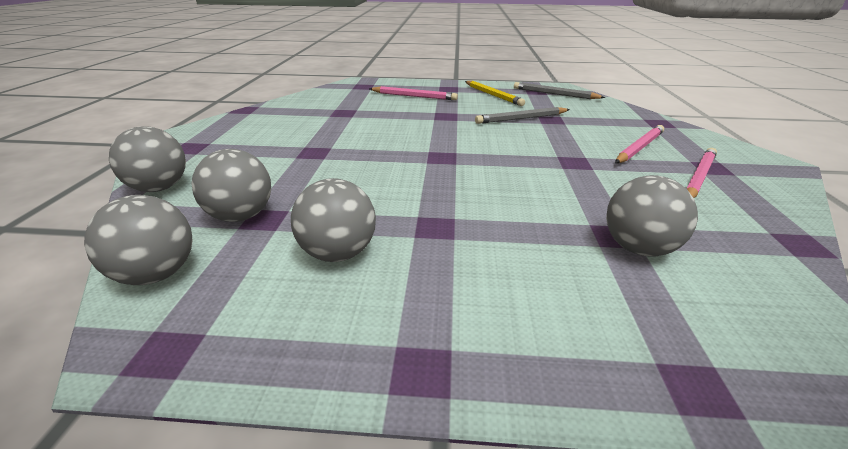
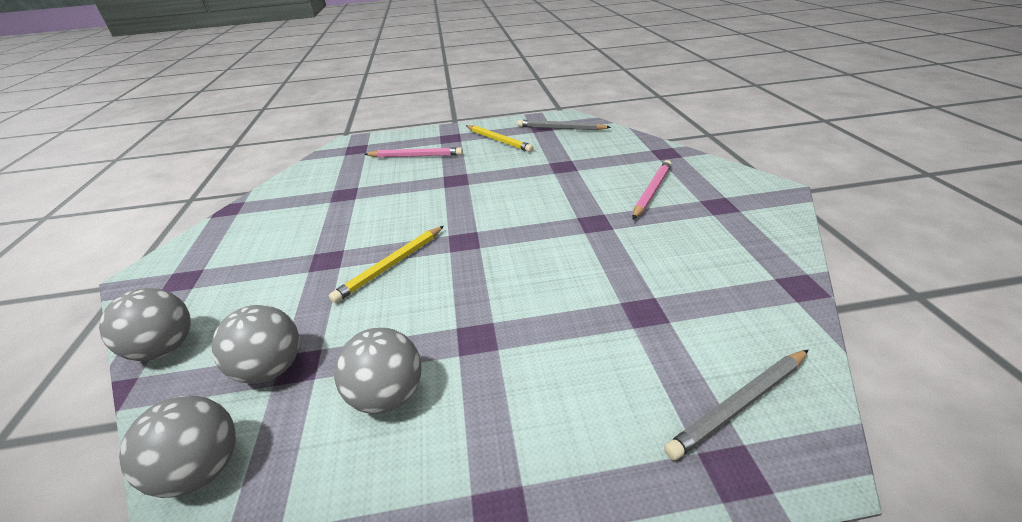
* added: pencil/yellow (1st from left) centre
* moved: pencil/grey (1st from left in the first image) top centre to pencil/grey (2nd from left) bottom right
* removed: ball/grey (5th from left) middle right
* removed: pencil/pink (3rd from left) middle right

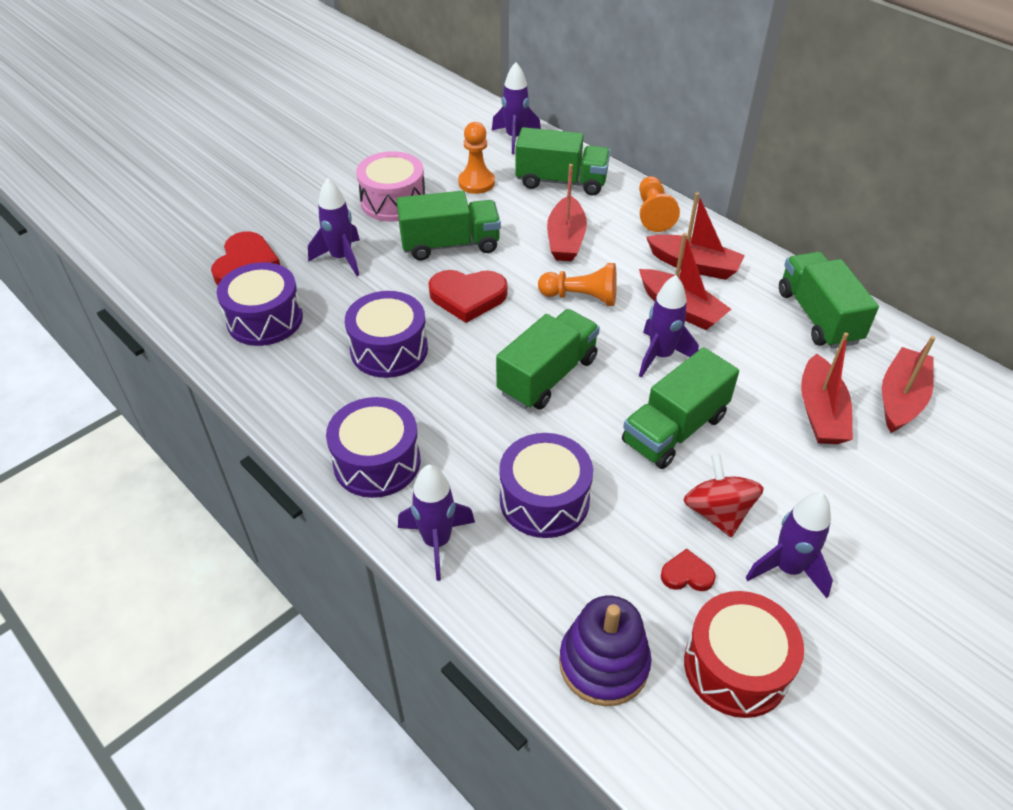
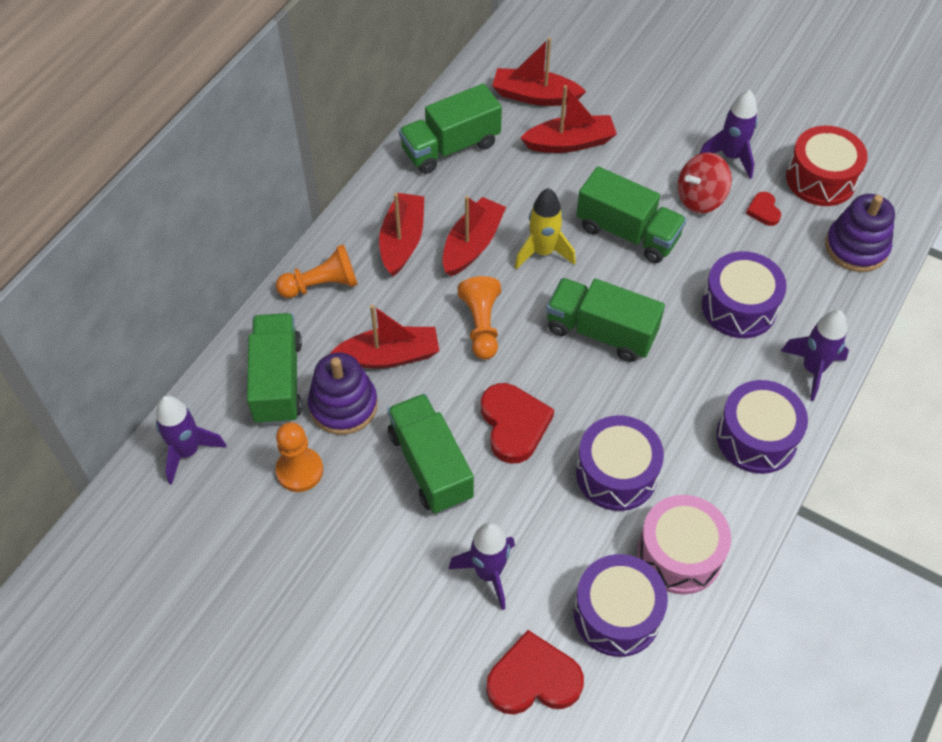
* added: stacking toy/purple (1st from left) centre
* recoloured: rocket/purple (4th from left) centre to rocket/yellow top centre
* moved: drum/pink top centre to bottom right

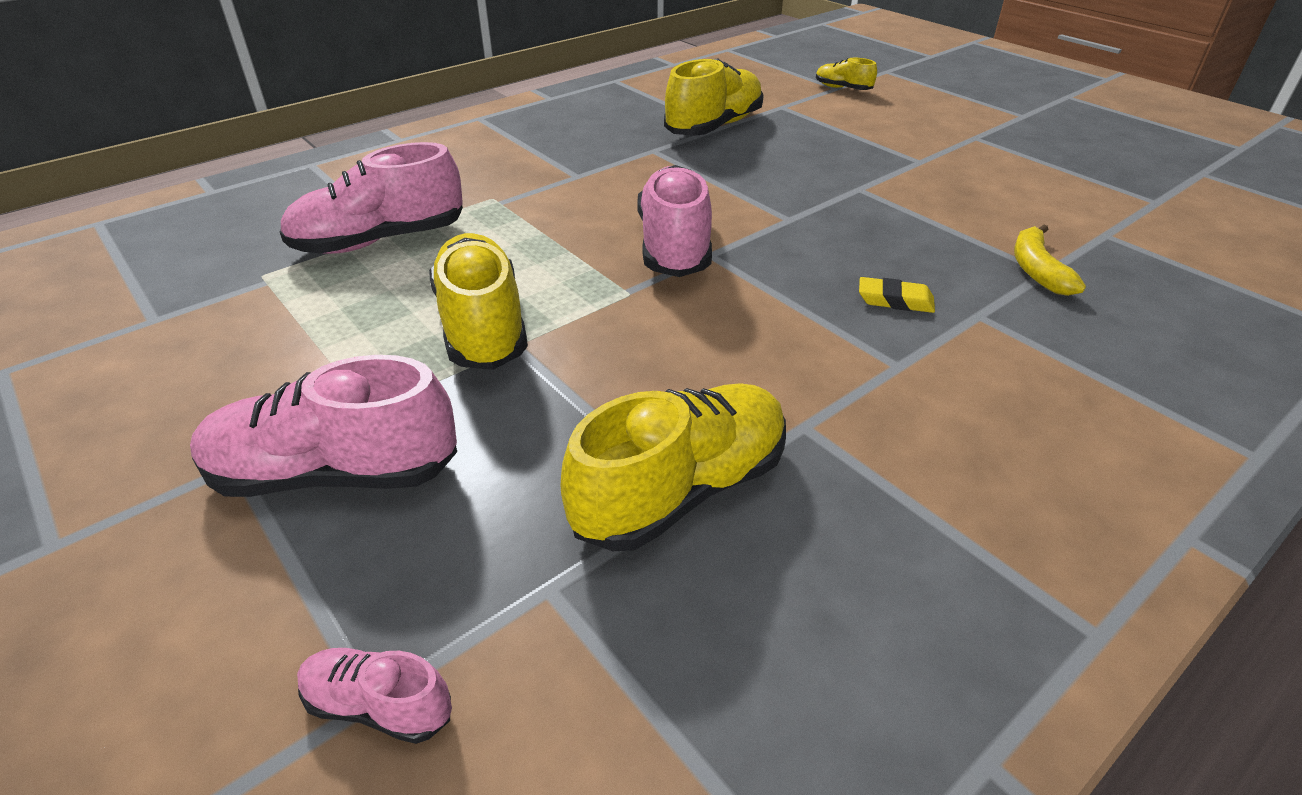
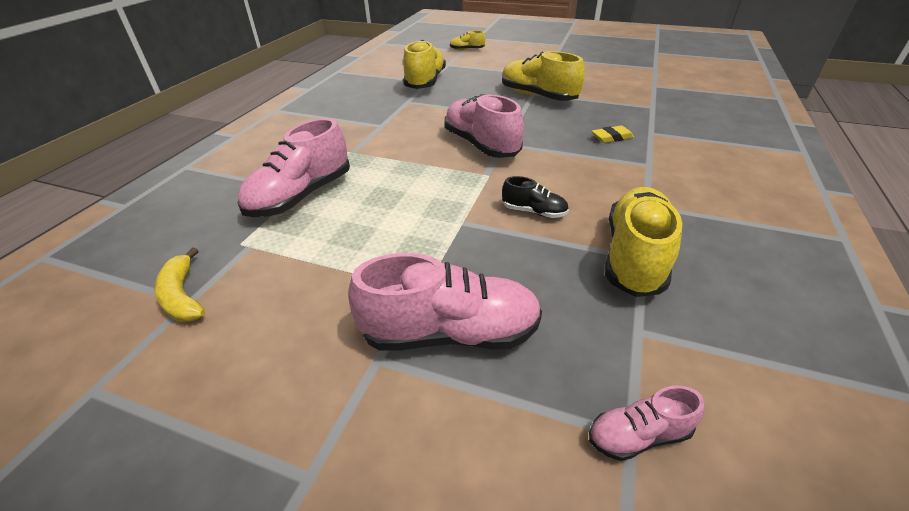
* moved: banana/yellow top right to middle left
* turned: shoe/pink (1st from left in the first image) middle left = centre 150 degrees counterclockwise
* moved: shoe/yellow (1st from left in the first image) centre to shoe/yellow (3rd from left) top centre
* added: shoe/black centre

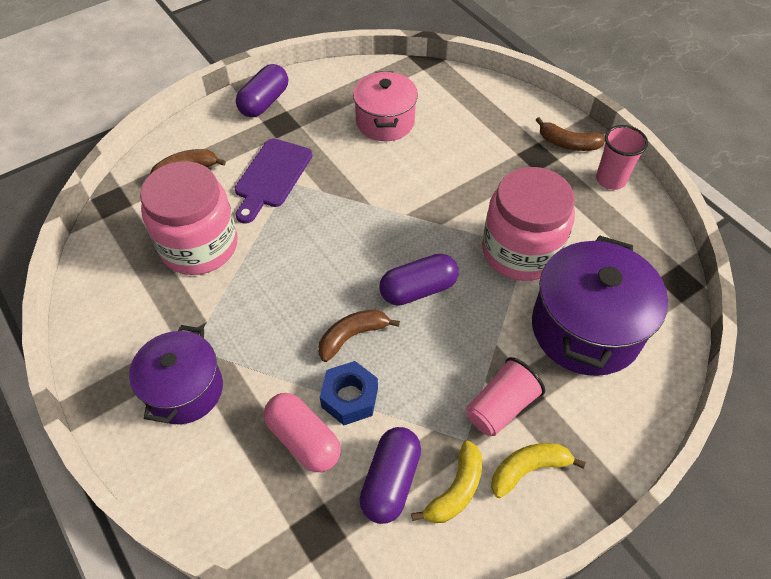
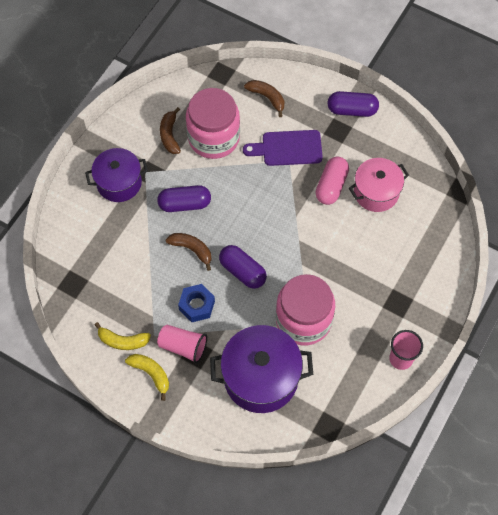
* moved: capsule/purple (2nd from left in the first image) bottom centre to capsule/purple (1st from left) centre
* moved: banana/brown (3rd from left in the first image) top right to banana/brown (1st from left) top centre
* moved: nut/blue bottom centre to centre
* moved: capsule/pink bottom centre to middle right

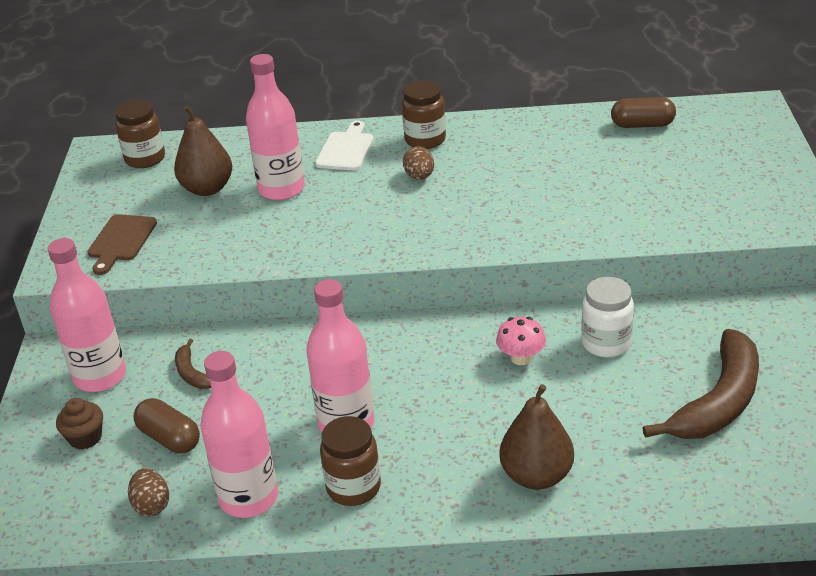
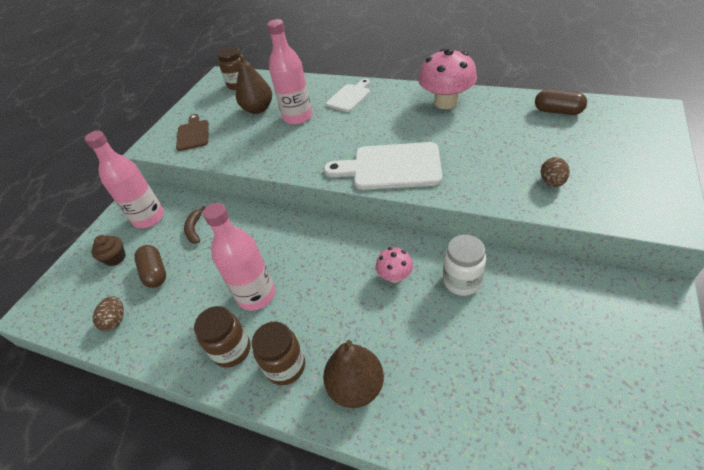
* turned: cutting board/brown middle left = top left 135 degrees clockwise
* moved: jar/brown (3rd from left) top centre to bottom centre
* added: cutting board/white (2nd from left) centre
* added: mushroom/pink (2nd from left) top centre
* moved: egg/brown (2nd from left) top centre to middle right
* removed: bottle/pink (2nd from left) bottom left
* removed: banana/brown (2nd from left) bottom right

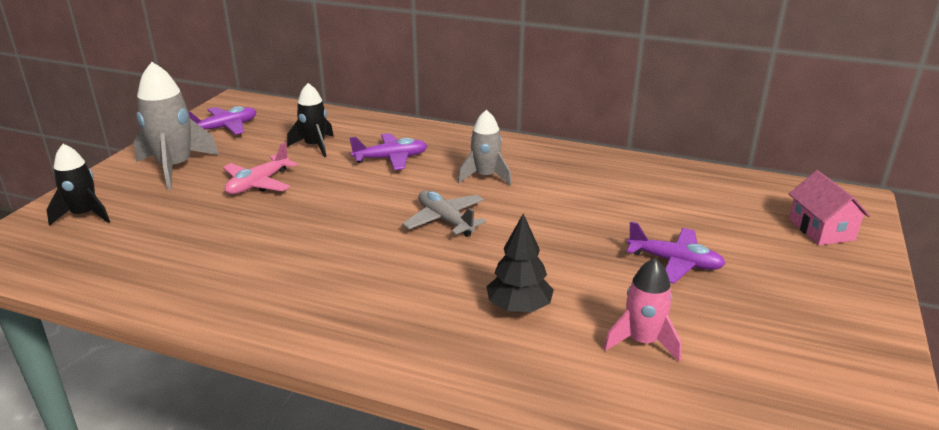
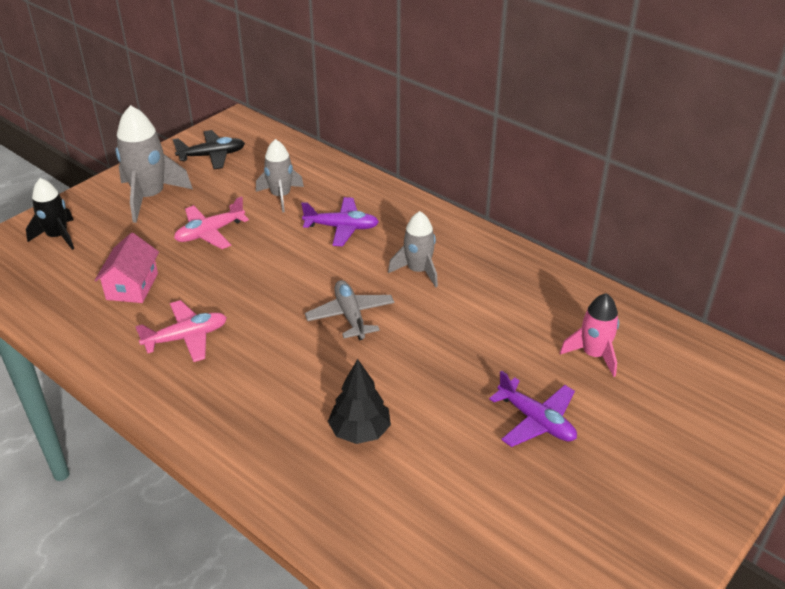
* moved: house/pink middle right to middle left
* added: plane/pink (1st from left) middle left
* recoloured: plane/purple (1st from left) top left to plane/black top left
* recoloured: rocket/black (2nd from left) top left to rocket/grey (2nd from left) top centre
* moved: rocket/pink bottom right to middle right

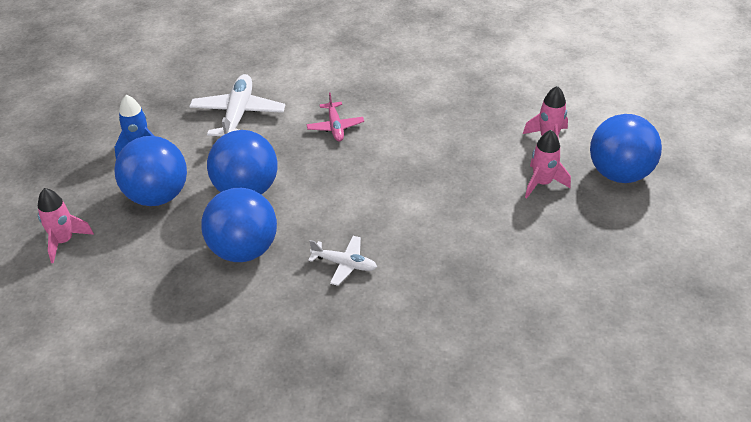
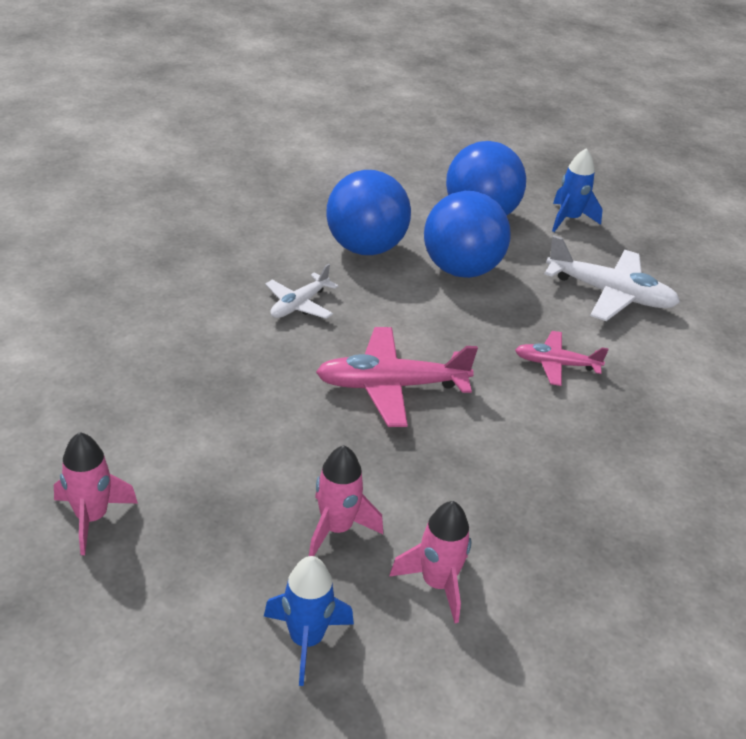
* moved: rocket/pink (1st from left) middle left to bottom left
* replaced: ball/blue (4th from left) middle right to rocket/blue (1st from left) bottom centre
* added: plane/pink (1st from left) centre

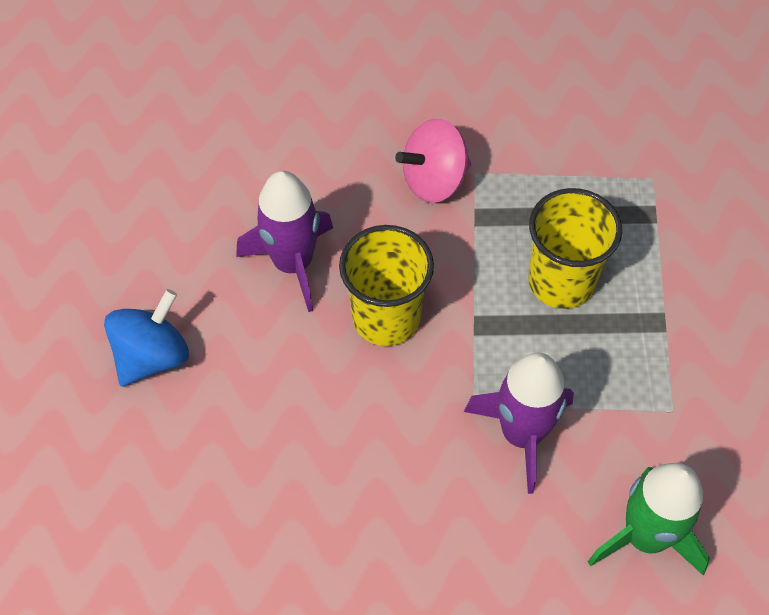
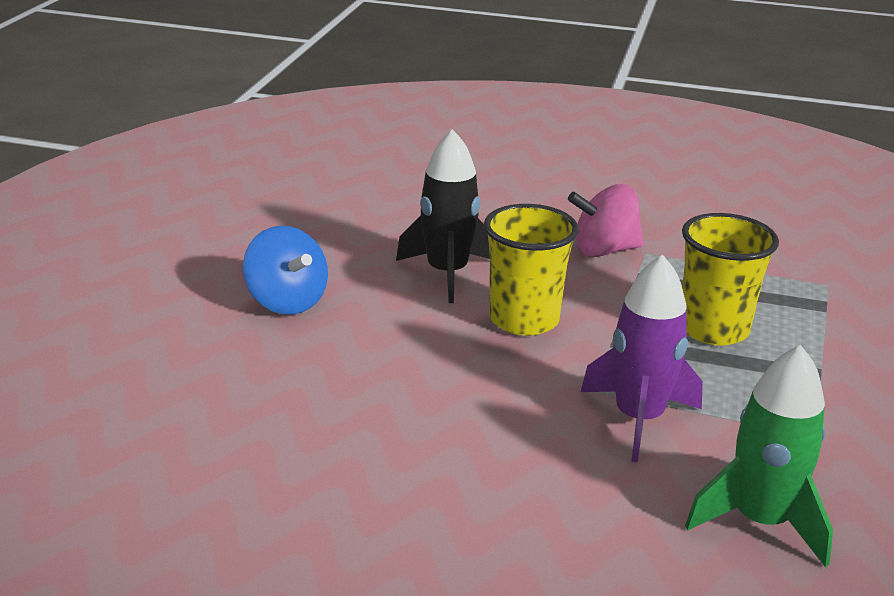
* turned: spinning top/blue middle left = middle left 90 degrees clockwise
* recoloured: rocket/purple (1st from left) centre to rocket/black centre

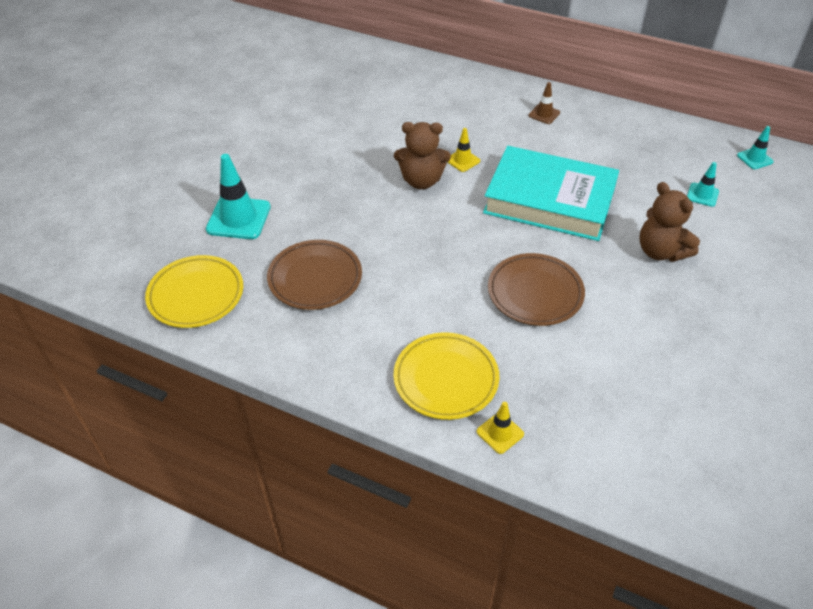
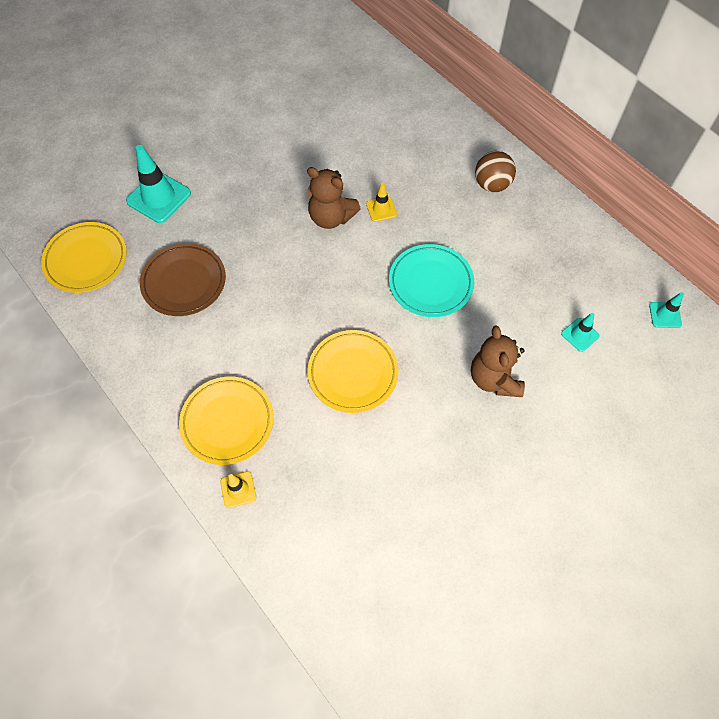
* recoloured: plate/brown (2nd from left) centre to plate/yellow (3rd from left) centre
* replaced: book/turquoise top right to plate/turquoise centre
* replaced: traffic cone/brown top right to ball/brown top right

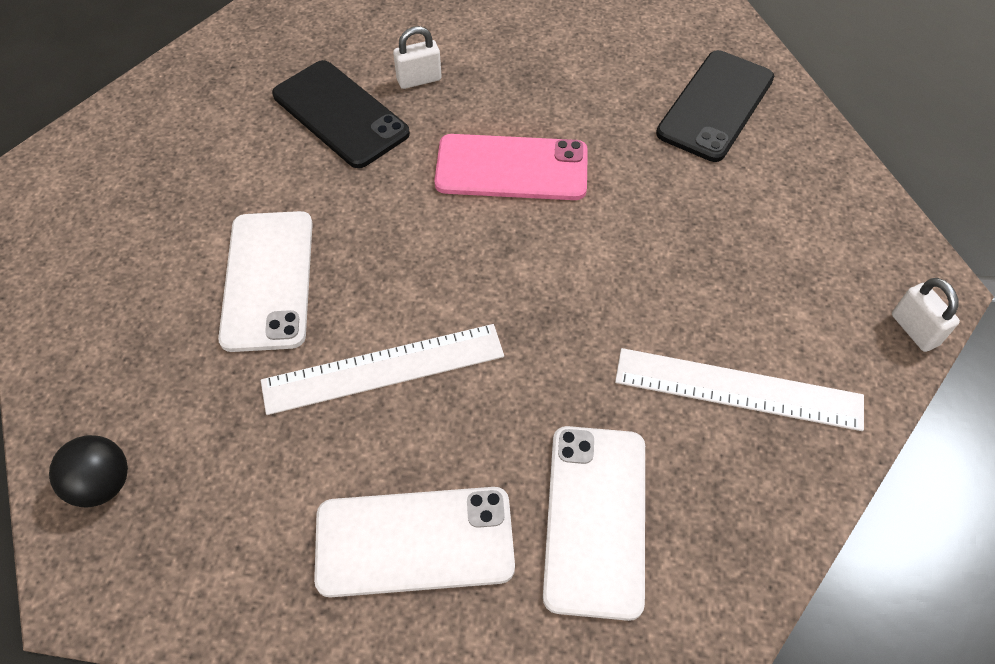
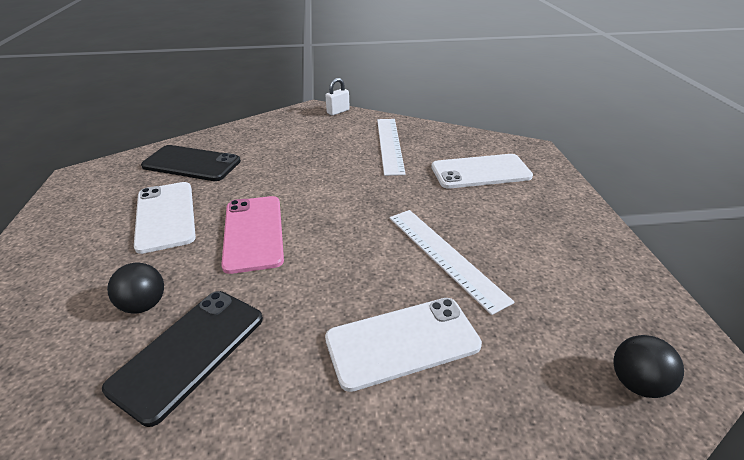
* replaced: padlock/white (1st from left) top centre to ball/black (1st from left) middle left
* moved: phone/white (2nd from left in the first image) bottom centre to phone/white (1st from left) middle left

